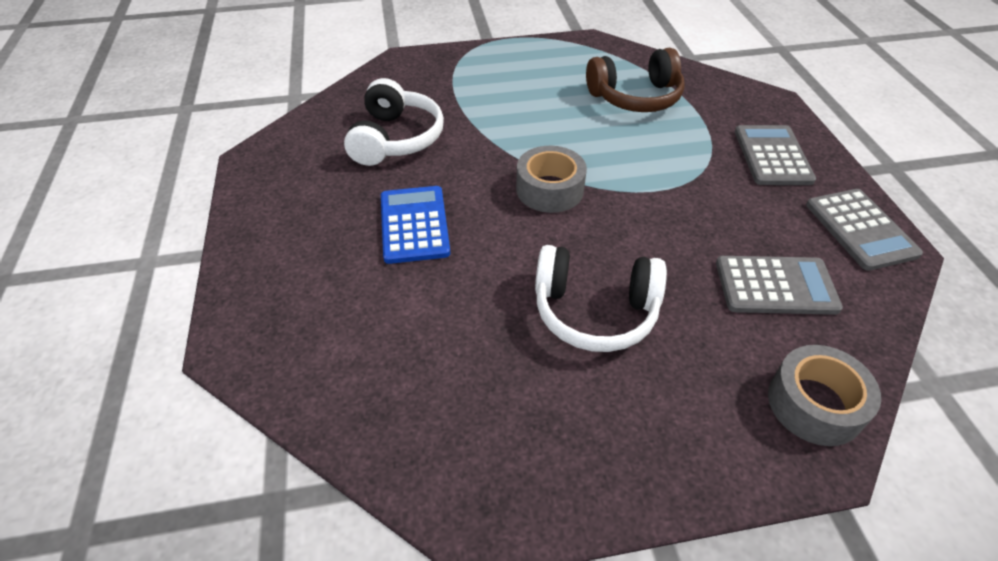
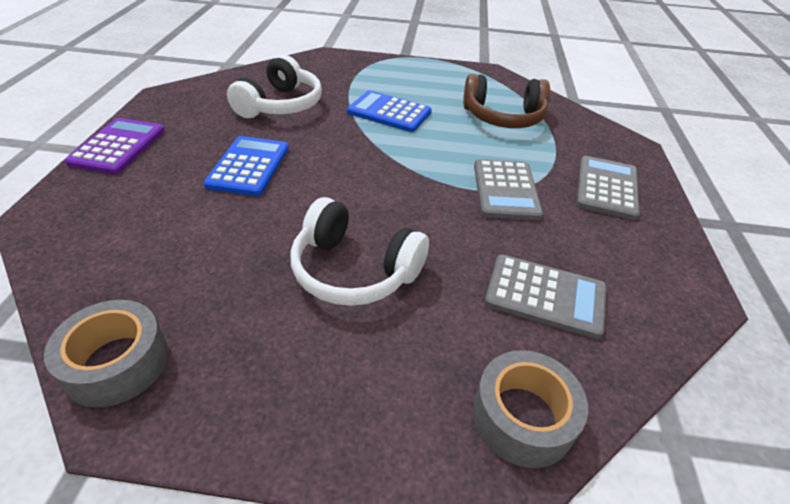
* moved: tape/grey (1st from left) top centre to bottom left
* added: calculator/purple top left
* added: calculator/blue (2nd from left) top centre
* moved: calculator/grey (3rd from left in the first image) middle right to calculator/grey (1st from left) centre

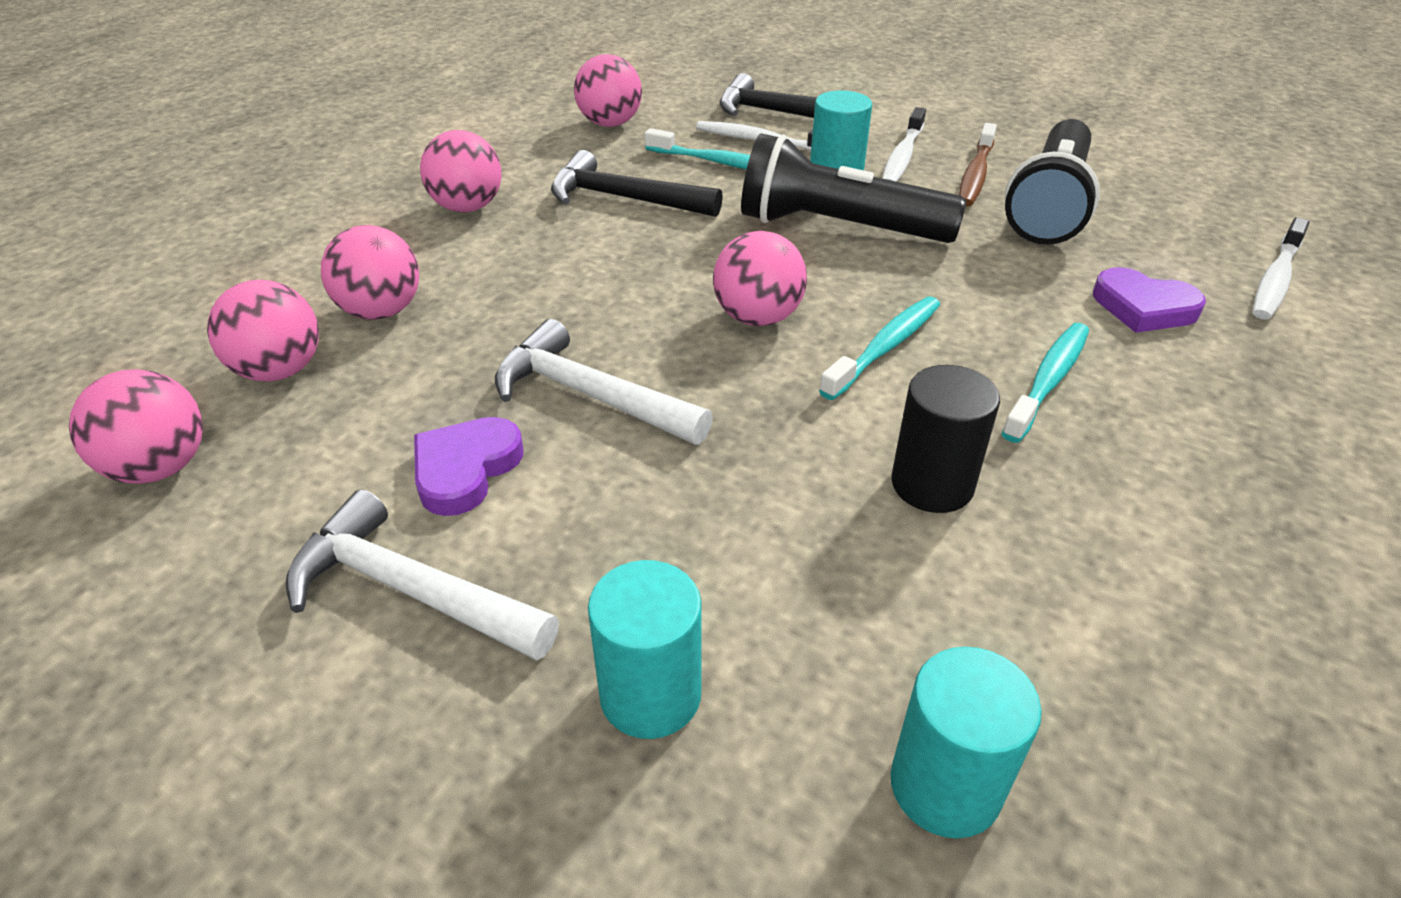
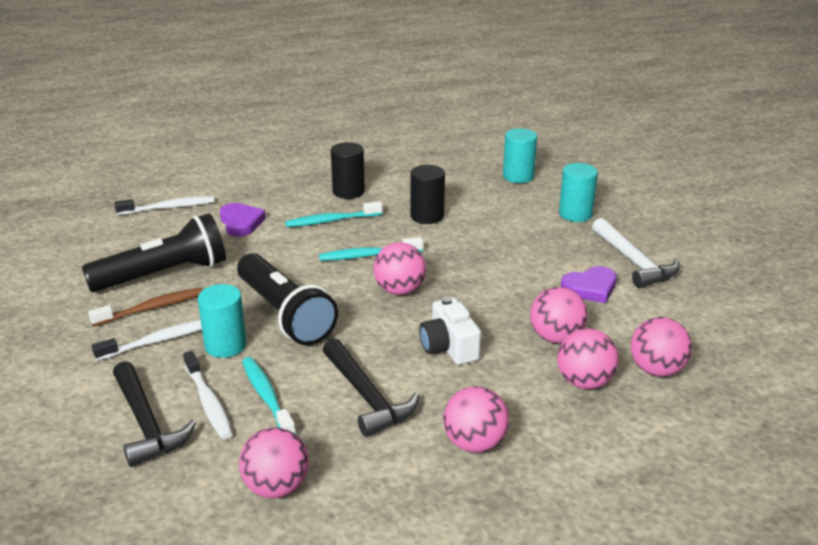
* added: cylinder/black (1st from left) top centre
* added: camera/white centre
* moved: ball/pink (1st from left in the first image) middle left to ball/pink (4th from left) middle right
* removed: hammer/white (2nd from left) centre

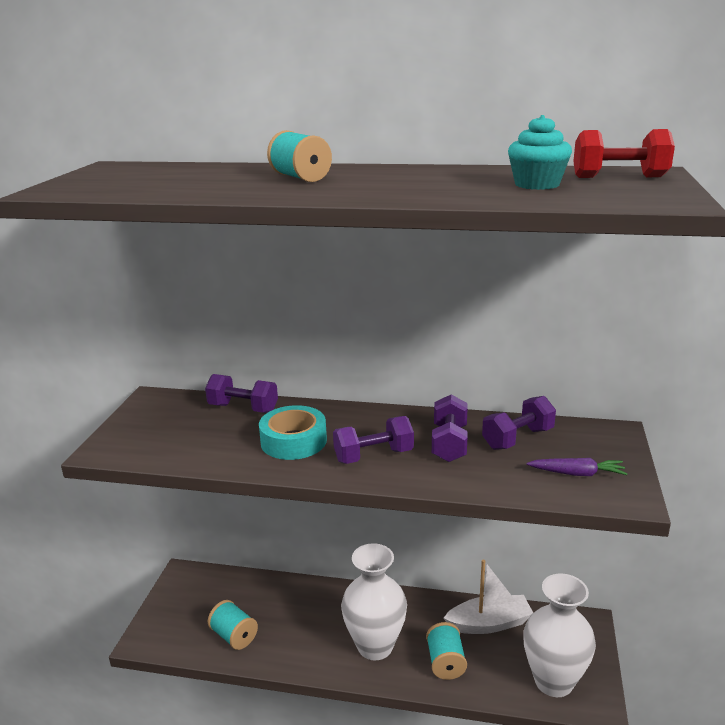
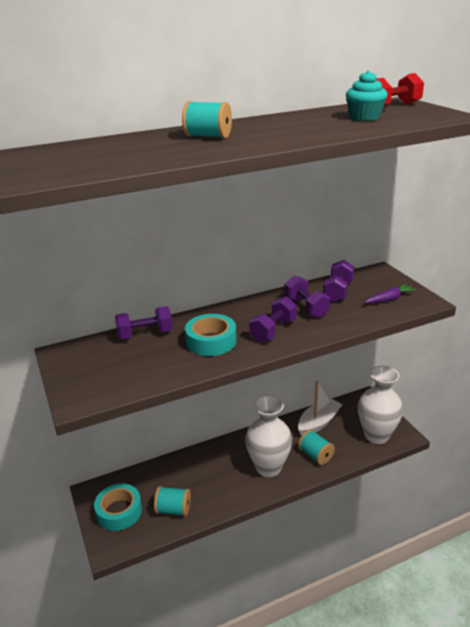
* added: tape/turquoise (1st from left) bottom left

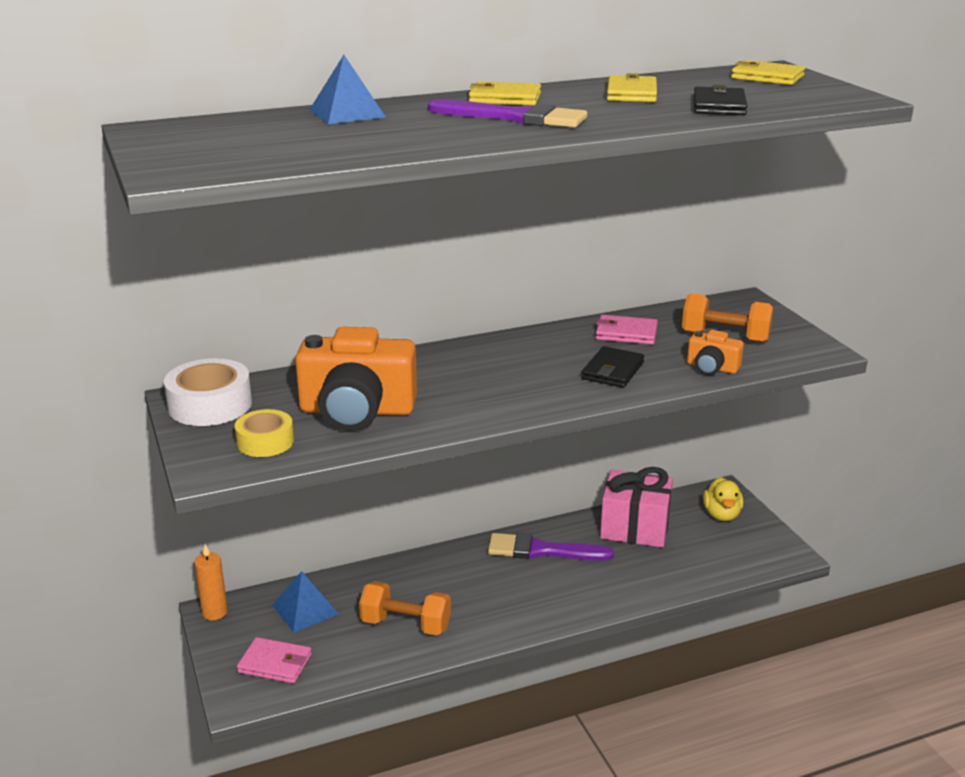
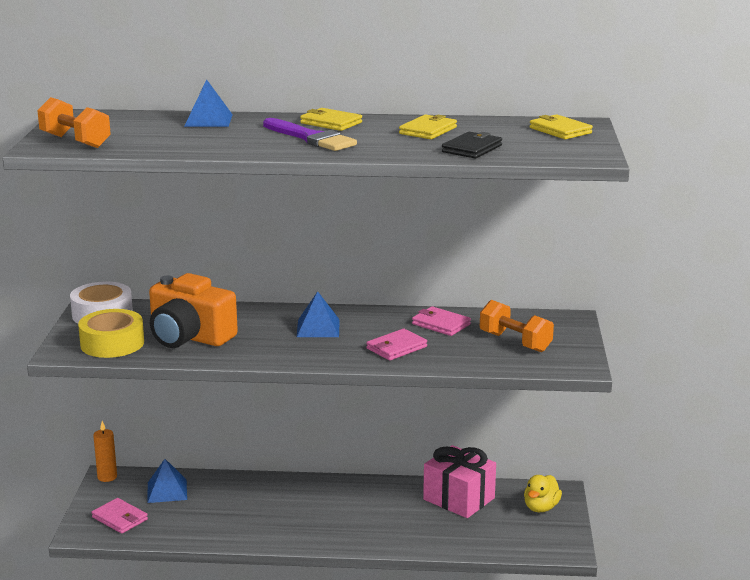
* moved: dumbbell/orange (1st from left) bottom centre to top left
* resized: tape/yellow middle left = middle left x1.54
* added: pyramid/blue (3rd from left) centre
* recoloured: wallet/black (1st from left) centre to wallet/pink (2nd from left) centre
* removed: brush/purple (2nd from left) bottom centre
* removed: camera/orange (2nd from left) middle right

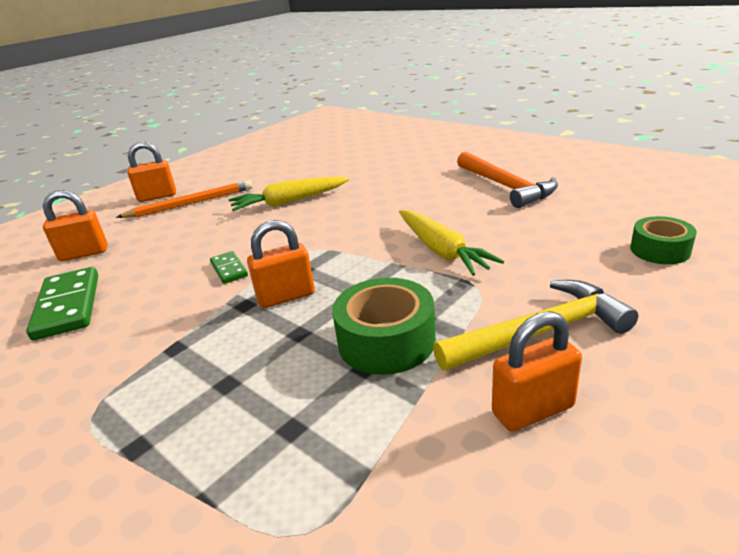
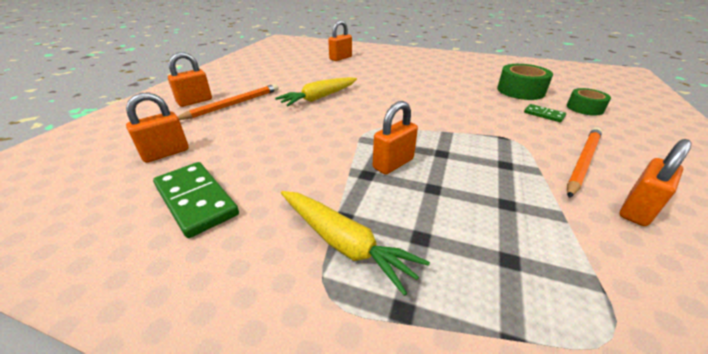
* moved: carrot/yellow (2nd from left) centre to bottom centre
* added: padlock/orange (3rd from left) top centre
* moved: tape/green (1st from left) centre to top right
* moved: domino/green (2nd from left) middle left to top right
* replaced: hammer/yellow middle right to pencil/orange (2nd from left) middle right
* removed: hammer/orange top right

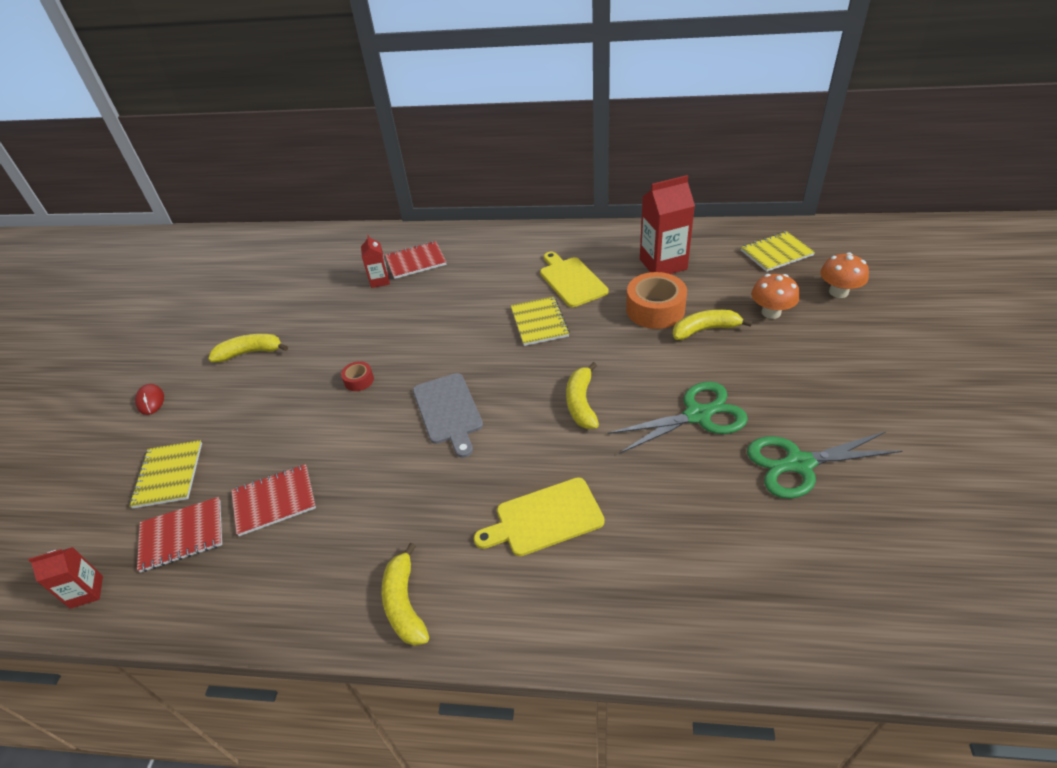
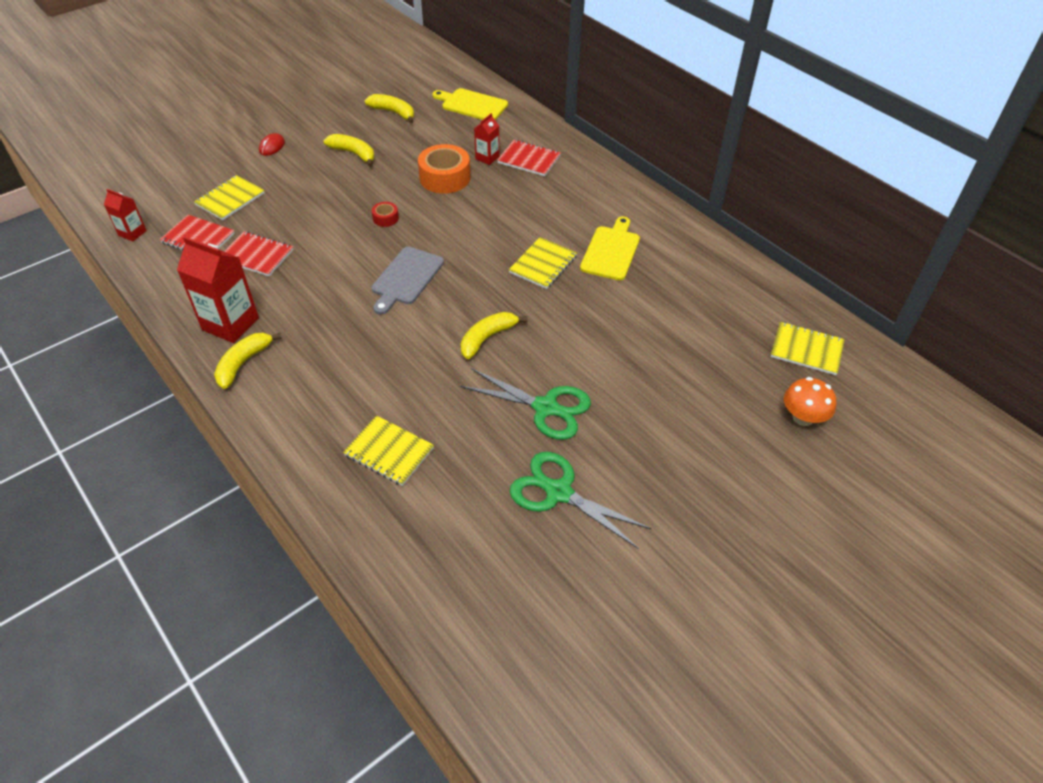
* moved: carton/red (3rd from left in the first image) top centre to carton/red (2nd from left) middle left
* added: notebook/yellow (2nd from left) centre
* moved: banana/yellow (4th from left in the first image) middle right to banana/yellow (3rd from left) top centre
* moved: tape/orange centre to top centre
* moved: cutting board/yellow (1st from left) bottom centre to top centre
* removed: mushroom/orange (1st from left) middle right

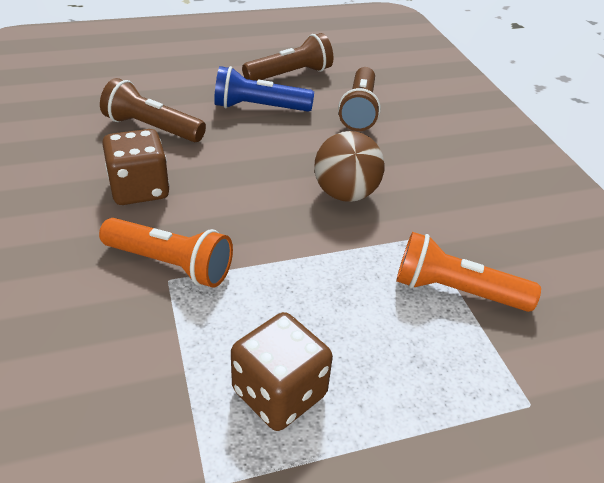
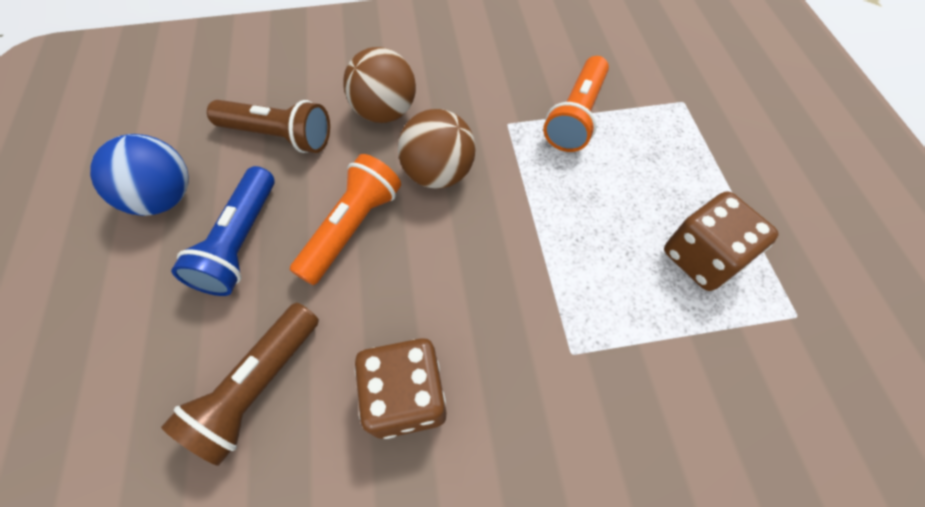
* replaced: flashlight/brown (2nd from left) top centre to ball/blue middle left
* moved: flashlight/orange (1st from left) middle left to centre
* added: ball/brown (1st from left) top centre

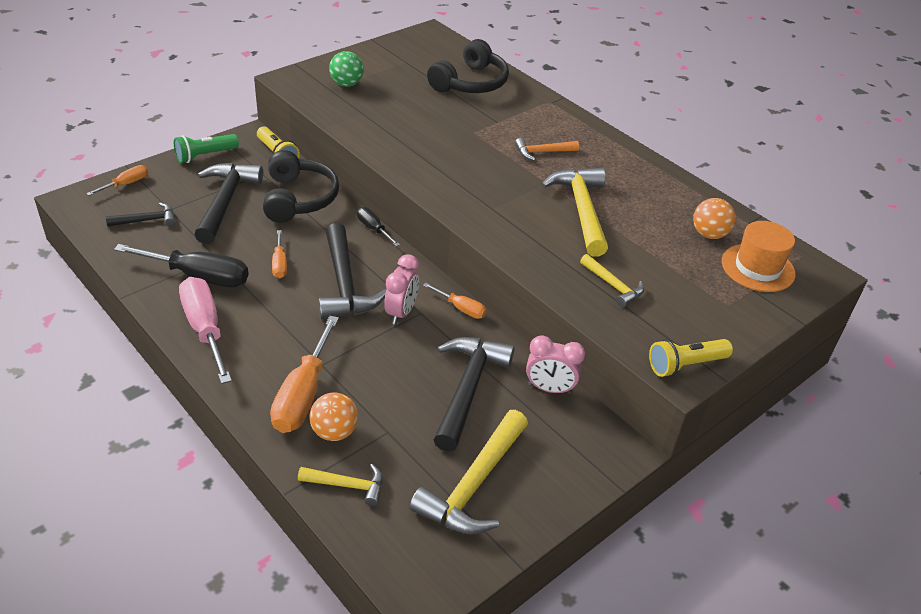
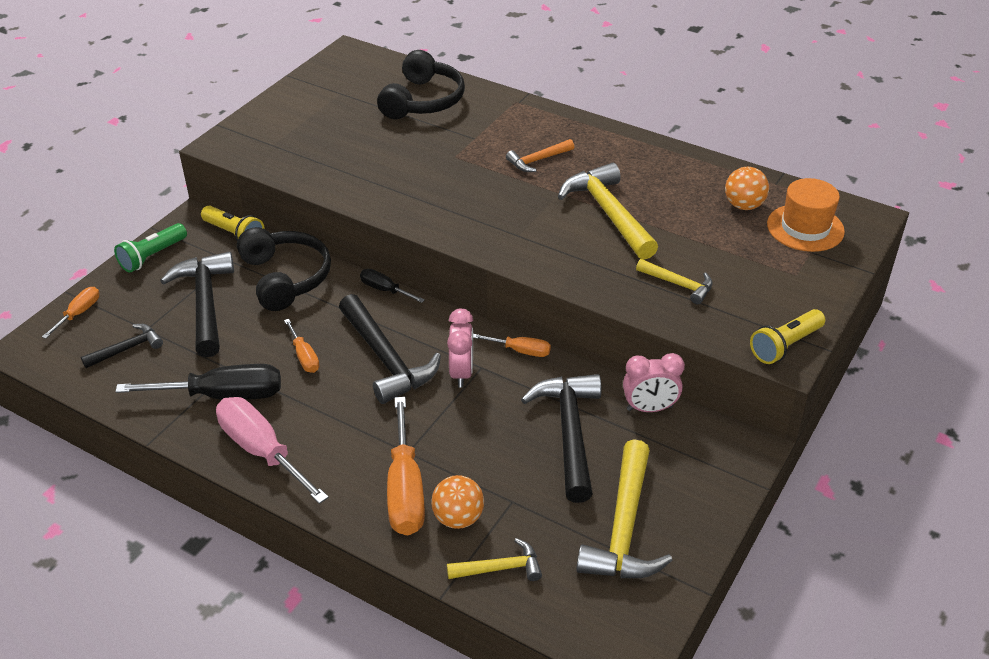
* removed: ball/green top centre

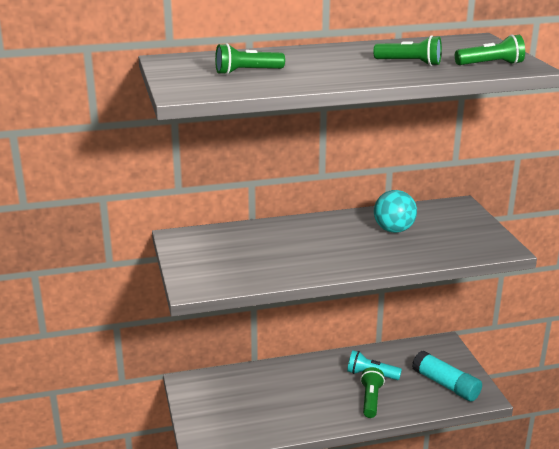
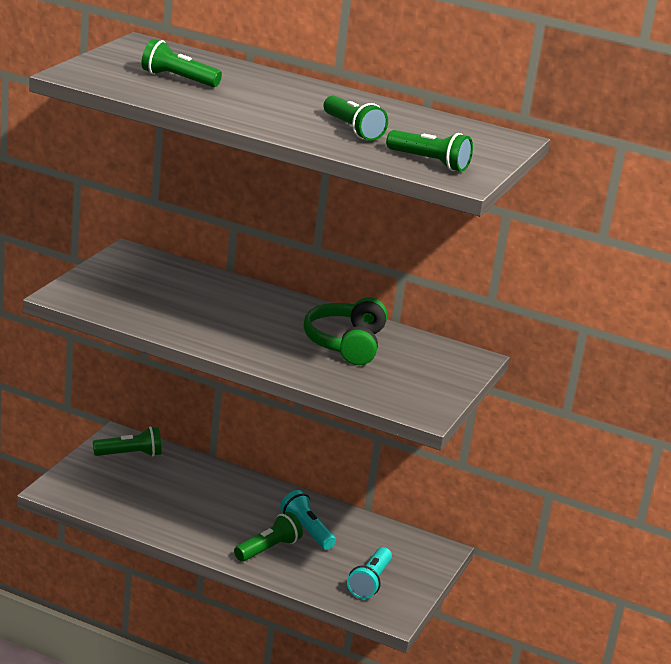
* added: flashlight/green (1st from left) middle left
* replaced: ball/turquoise middle right to headphones/green centre
* replaced: glue stick/turquoise bottom right to flashlight/turquoise (2nd from left) bottom centre

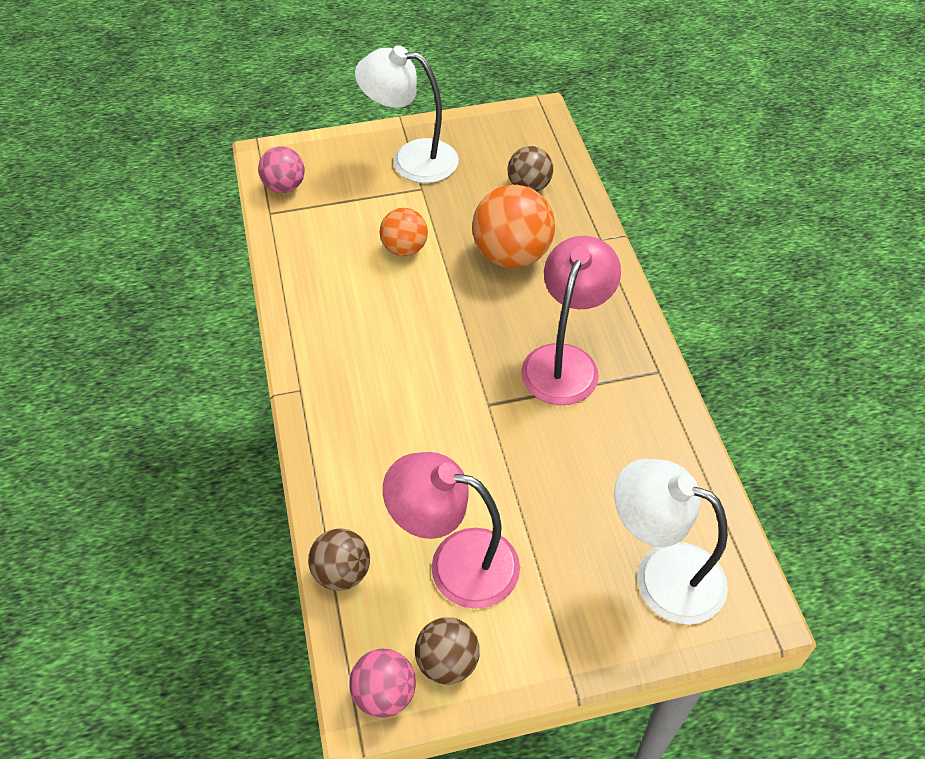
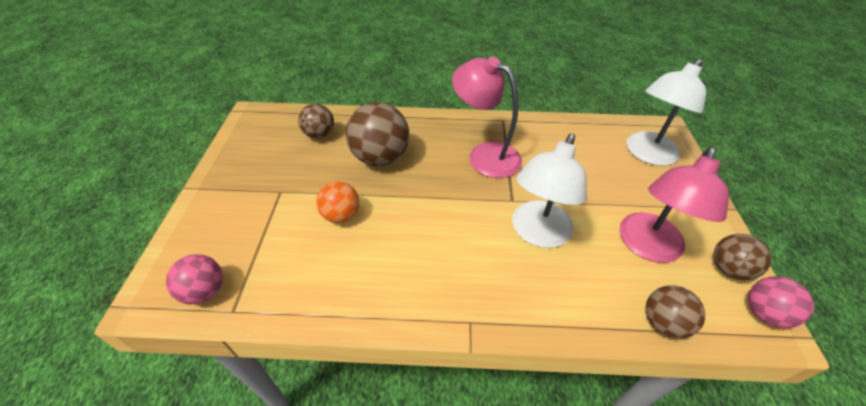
* recoloured: ball/orange (2nd from left) top centre to ball/brown (2nd from left) top centre
* moved: lamp/white (1st from left) top centre to centre

